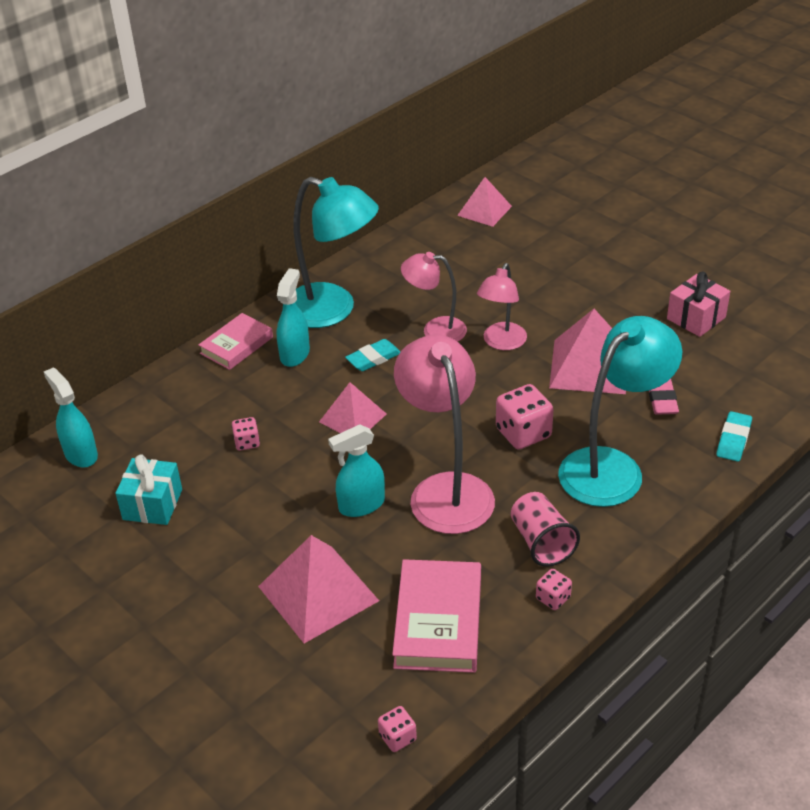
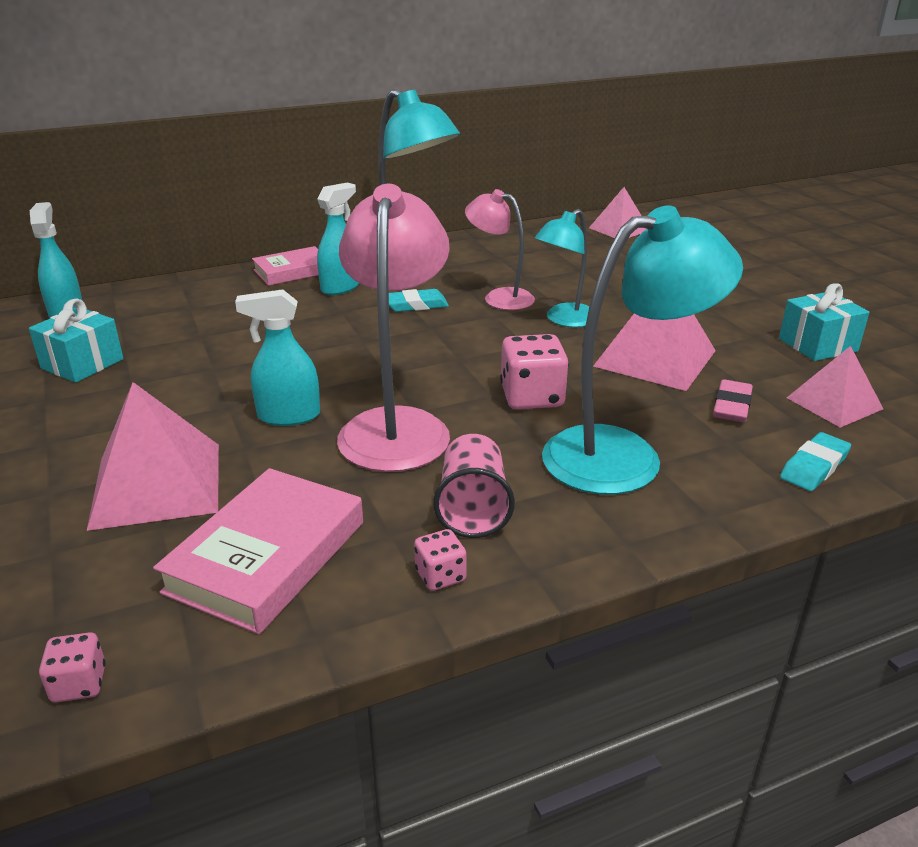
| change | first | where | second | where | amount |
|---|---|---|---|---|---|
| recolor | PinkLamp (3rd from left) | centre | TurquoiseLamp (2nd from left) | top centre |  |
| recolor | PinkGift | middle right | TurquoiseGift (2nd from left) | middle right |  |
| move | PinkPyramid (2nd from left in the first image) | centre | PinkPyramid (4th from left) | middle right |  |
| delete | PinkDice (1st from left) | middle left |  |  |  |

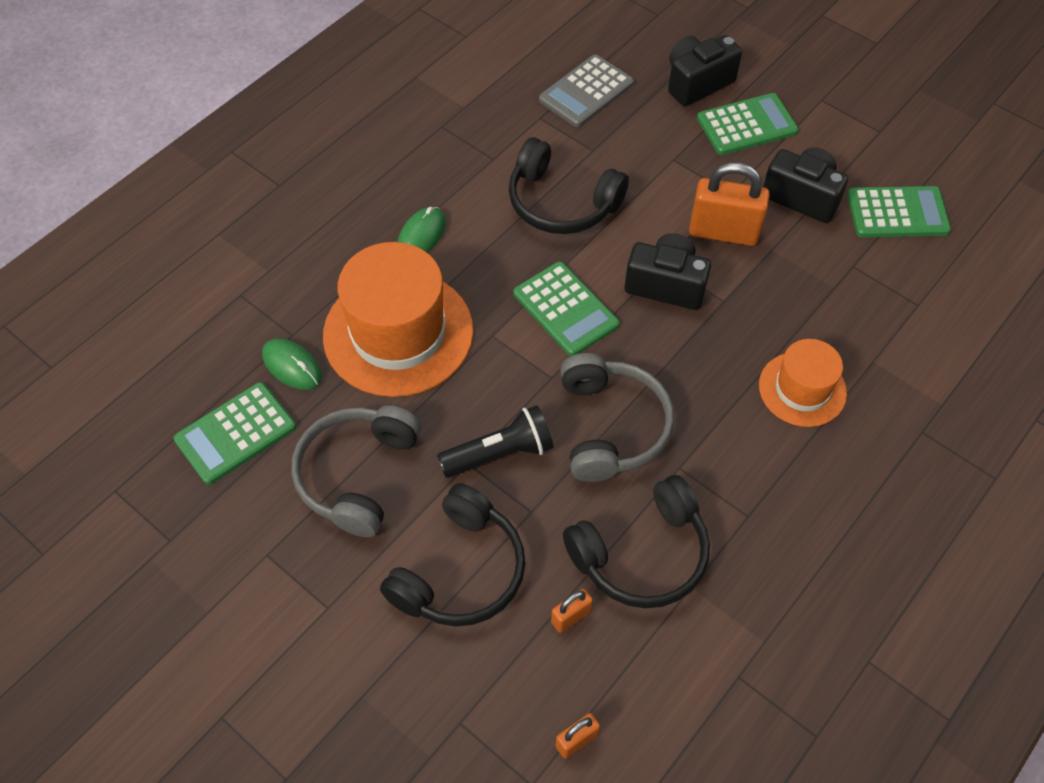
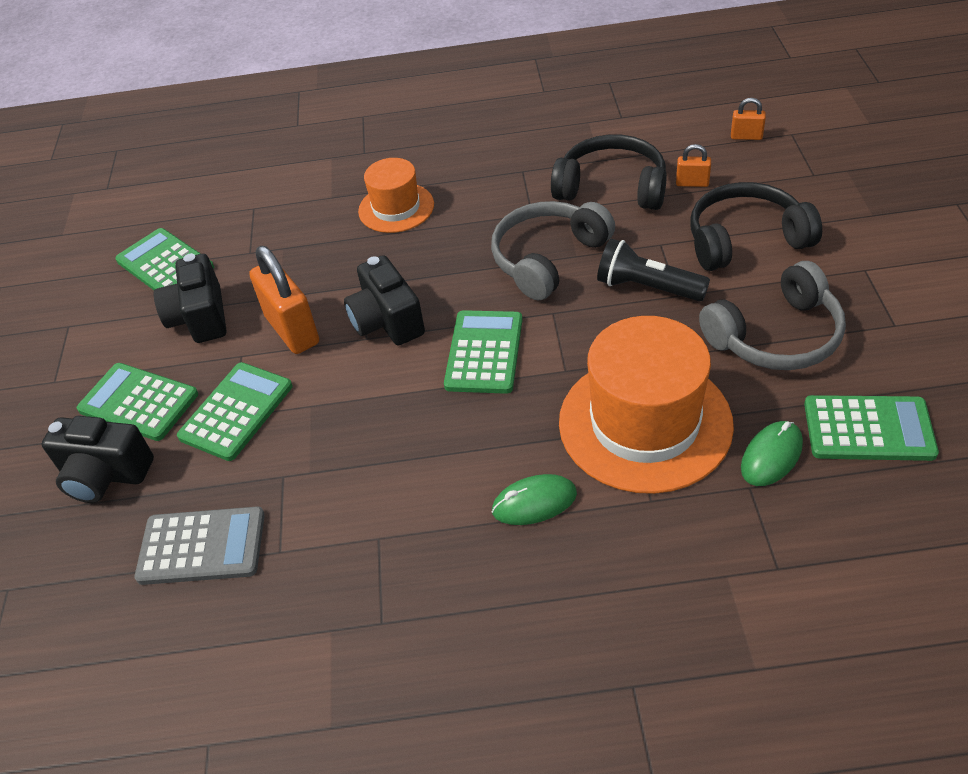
| change | first | where | second | where | amount |
|---|---|---|---|---|---|
| insert |  |  | GreenCalculator (3rd from left) | middle left |  |
| rotate | GreenMouse (1st from left in the first image) | middle left | GreenMouse (2nd from left) | middle right | 45 degrees clockwise |
| delete | BlackHeadphones (2nd from left) | top centre |  |  |  |

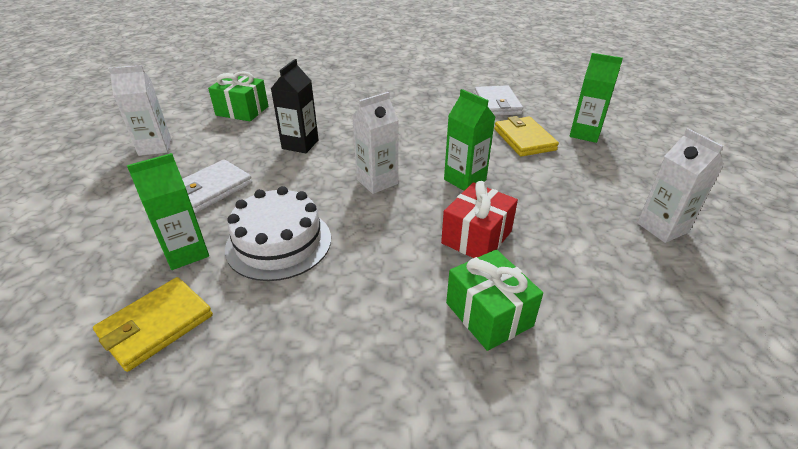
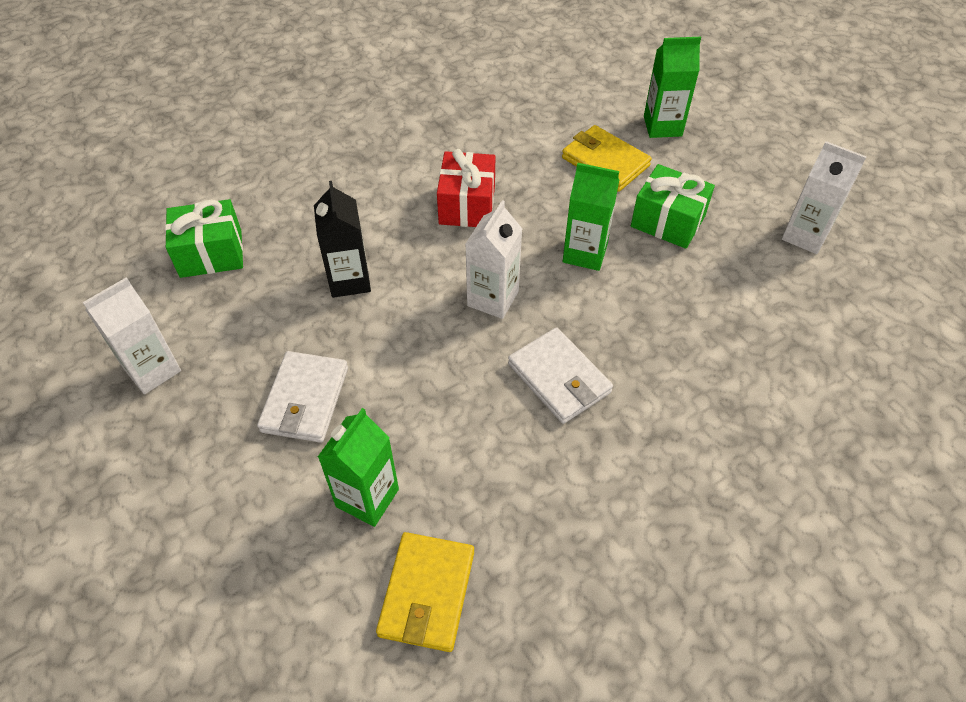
| change | first | where | second | where | amount |
|---|---|---|---|---|---|
| move | RedGift | centre |  | top centre |  |
| move | WhiteWallet (2nd from left) | top centre |  | centre |  |
| move | GreenGift (2nd from left) | bottom centre |  | top right |  |
| delete | WhiteCake | centre |  |  |  |

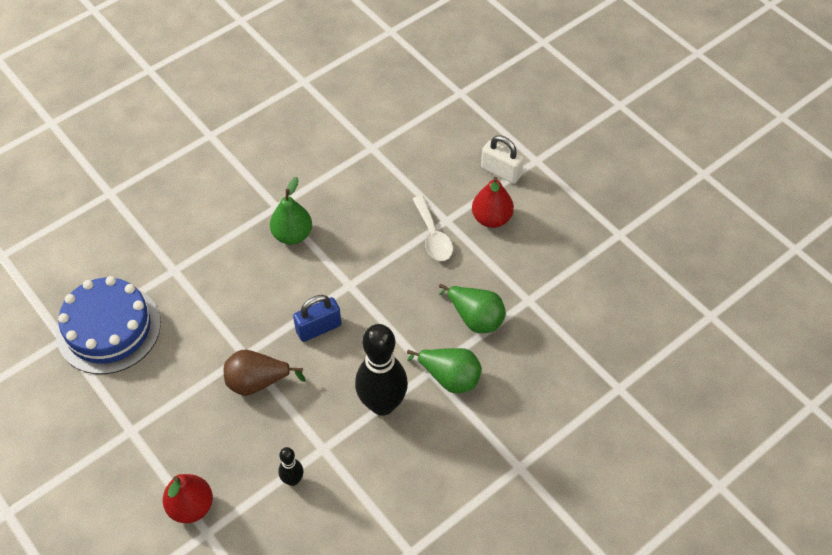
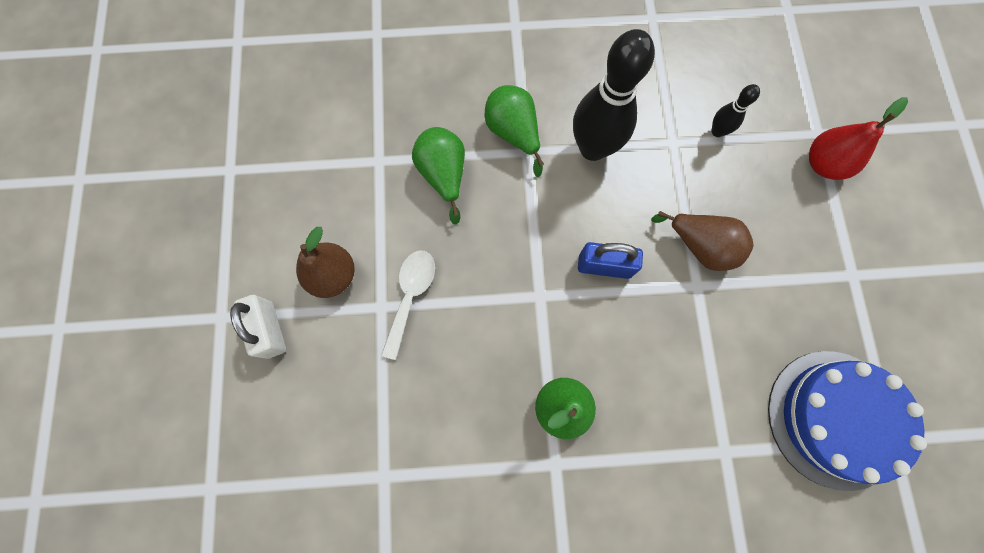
| change | first | where | second | where | amount |
|---|---|---|---|---|---|
| recolor | RedPear (2nd from left) | centre | BrownPear (1st from left) | middle left |  |

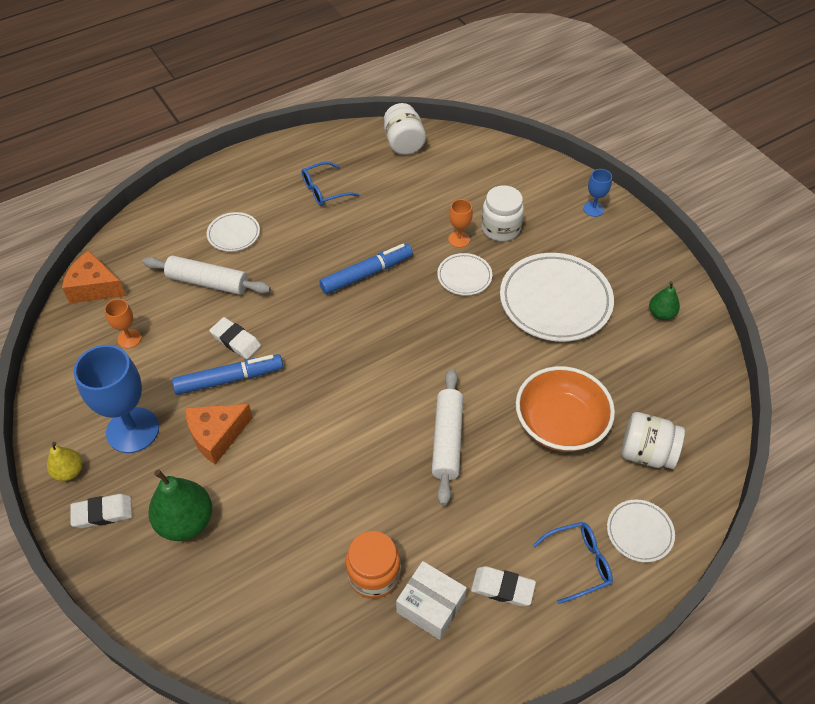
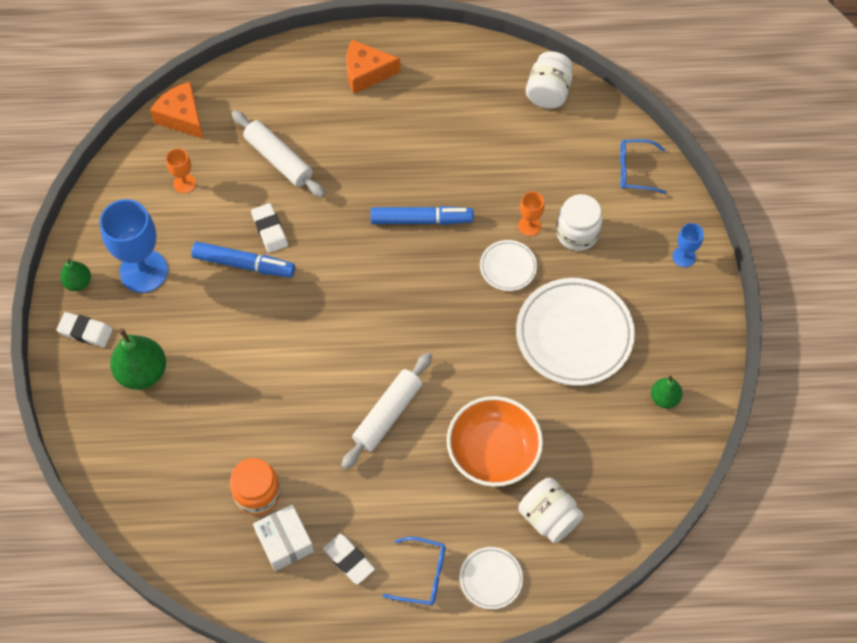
| change | first | where | second | where | amount |
|---|---|---|---|---|---|
| recolor | YellowPear | middle left | GreenPear (1st from left) | middle left |  |
| move | OrangeCheese (2nd from left) | middle left |  | top centre |  |
| move | BlueGlasses (1st from left in the first image) | top centre | BlueGlasses (2nd from left) | top right |  |
| delete | WhitePlate (1st from left) | top left |  |  |  |

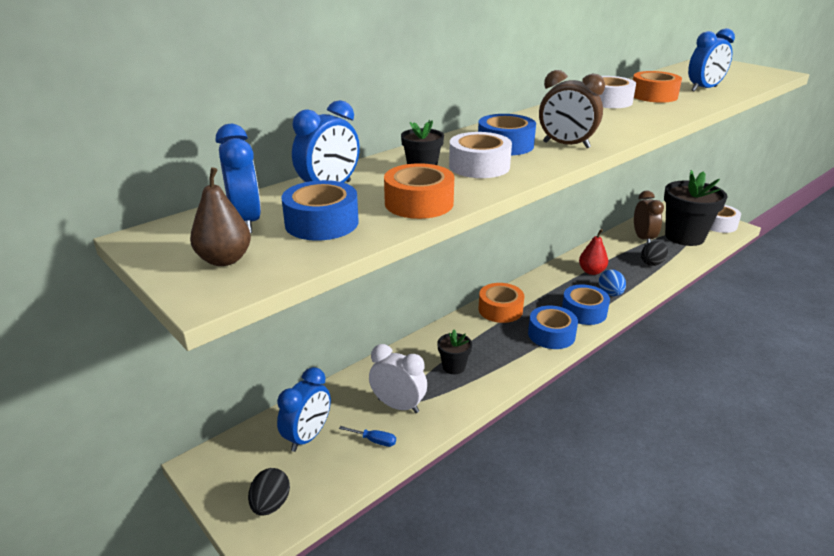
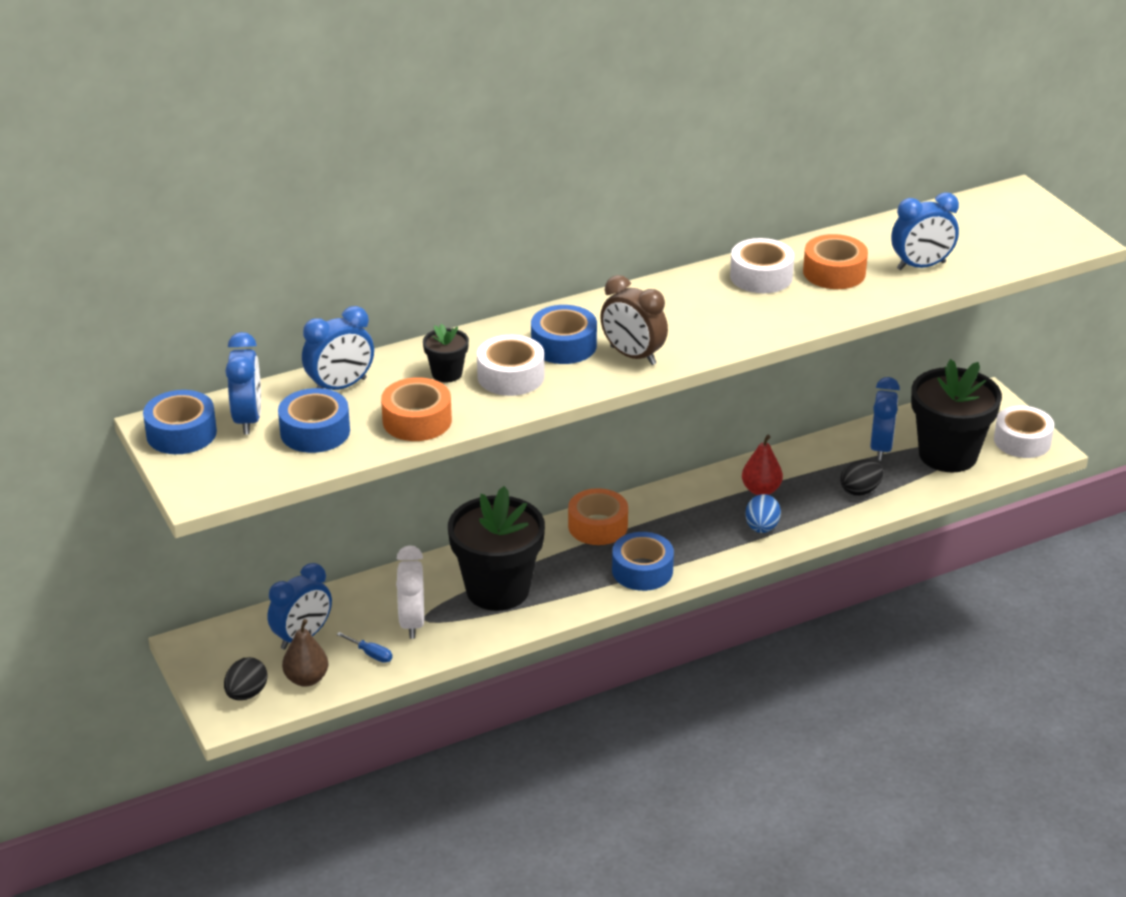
| change | first | where | second | where | amount |
|---|---|---|---|---|---|
| move | BlueTape (4th from left in the first image) | middle right | BlueTape (1st from left) | middle left |  |
| move | BrownPear | middle left |  | bottom left |  |
| rotate | WhiteClock | bottom centre |  | centre | 135 degrees counterclockwise |
| resize | BlackFlowerPot (2nd from left) | centre |  | centre | x2.26 |
| recolor | BrownClock (2nd from left) | middle right | BlueClock (4th from left) | middle right |  |

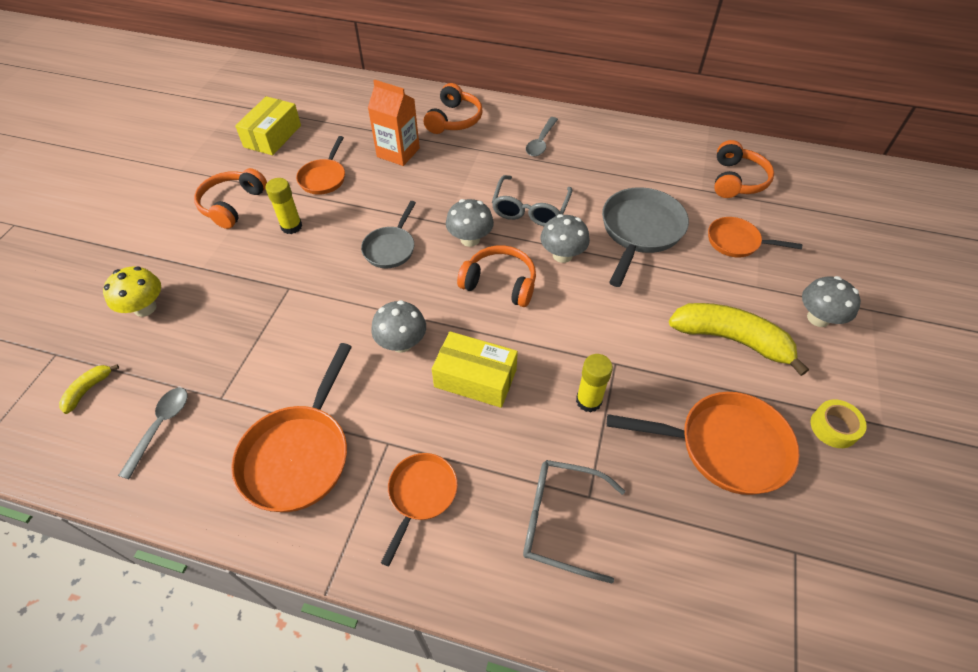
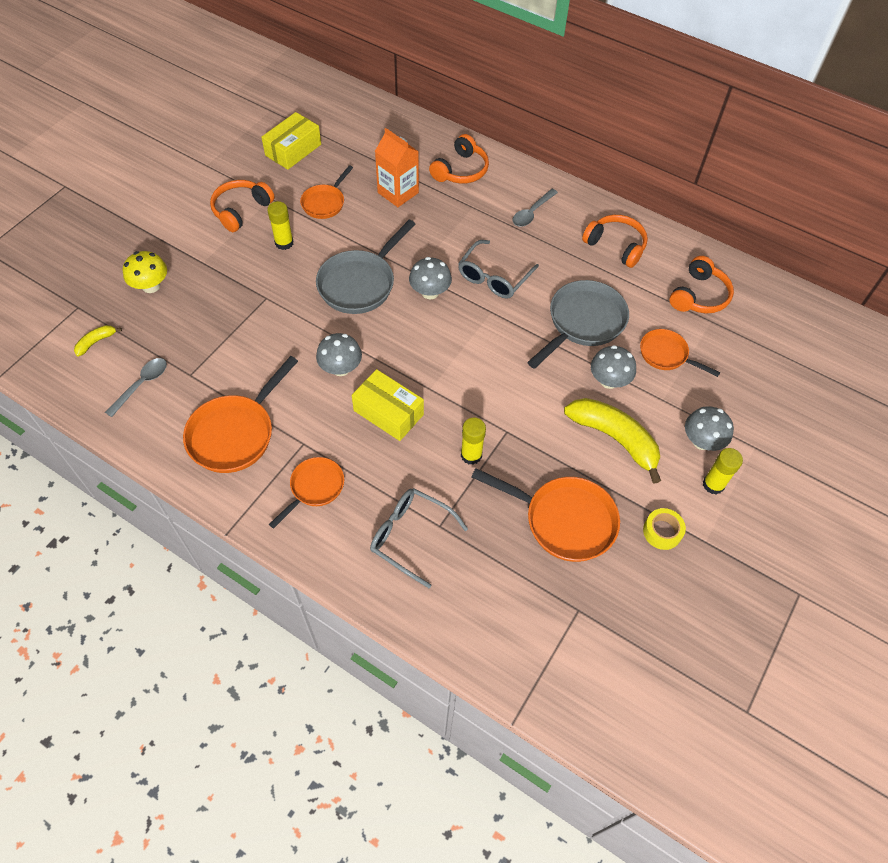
| change | first | where | second | where | amount |
|---|---|---|---|---|---|
| resize | GreyPan (1st from left) | centre |  | top centre | x1.66 |
| move | OrangeHeadphones (3rd from left) | centre |  | top right |  |
| move | GreyMushroom (3rd from left) | centre |  | middle right |  |
| insert |  |  | YellowGlueStick (3rd from left) | middle right |  |

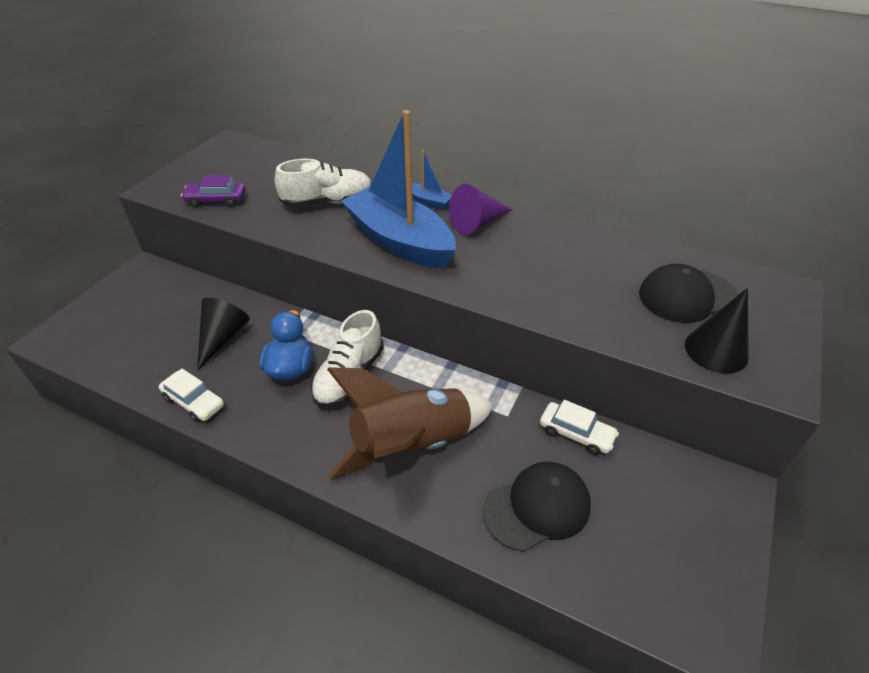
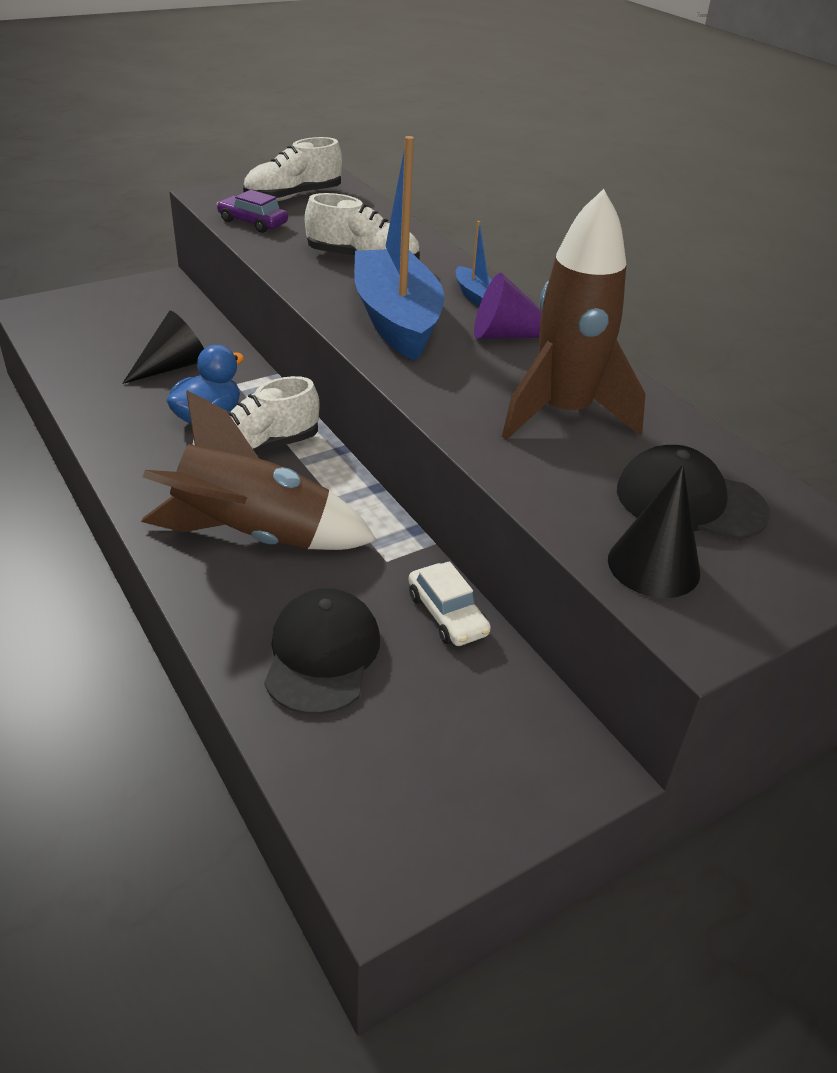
| change | first | where | second | where | amount |
|---|---|---|---|---|---|
| insert |  |  | WhiteShoe (2nd from left) | top centre |  |
| rotate | BlackCap (1st from left) | bottom centre |  | centre | 90 degrees counterclockwise |
| insert |  |  | BrownRocket (2nd from left) | top right |  |
| delete | WhiteCar (1st from left) | middle left |  |  |  |

